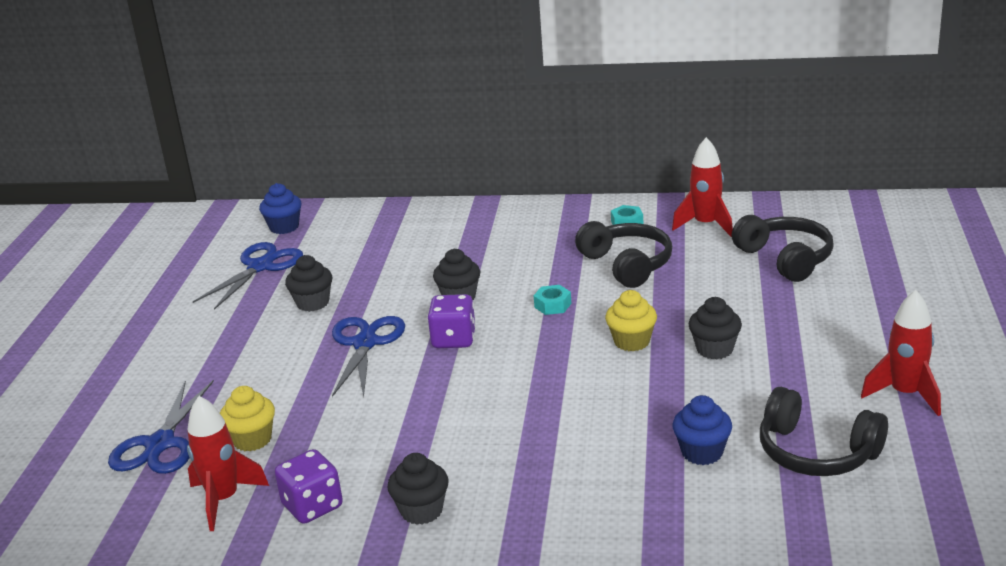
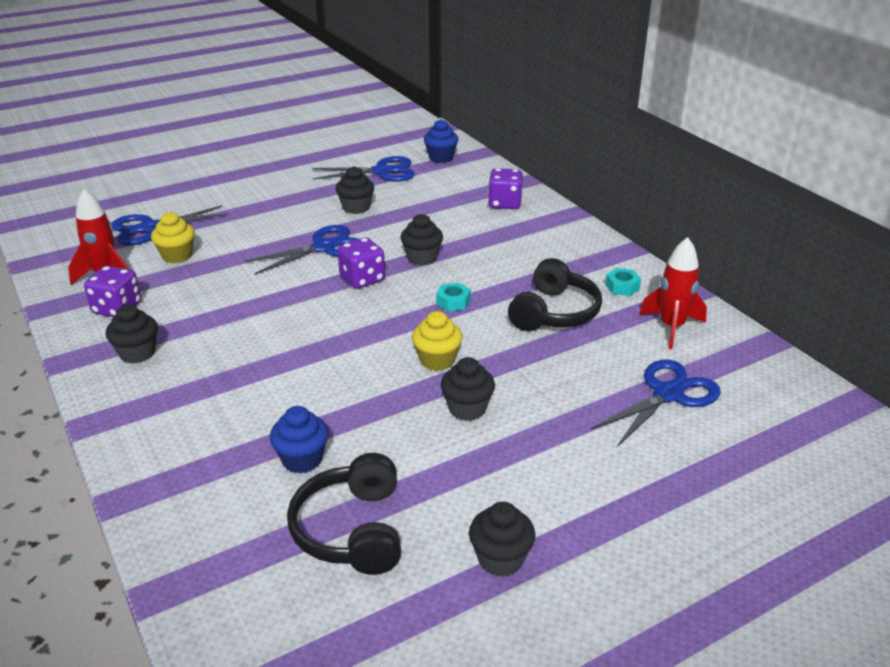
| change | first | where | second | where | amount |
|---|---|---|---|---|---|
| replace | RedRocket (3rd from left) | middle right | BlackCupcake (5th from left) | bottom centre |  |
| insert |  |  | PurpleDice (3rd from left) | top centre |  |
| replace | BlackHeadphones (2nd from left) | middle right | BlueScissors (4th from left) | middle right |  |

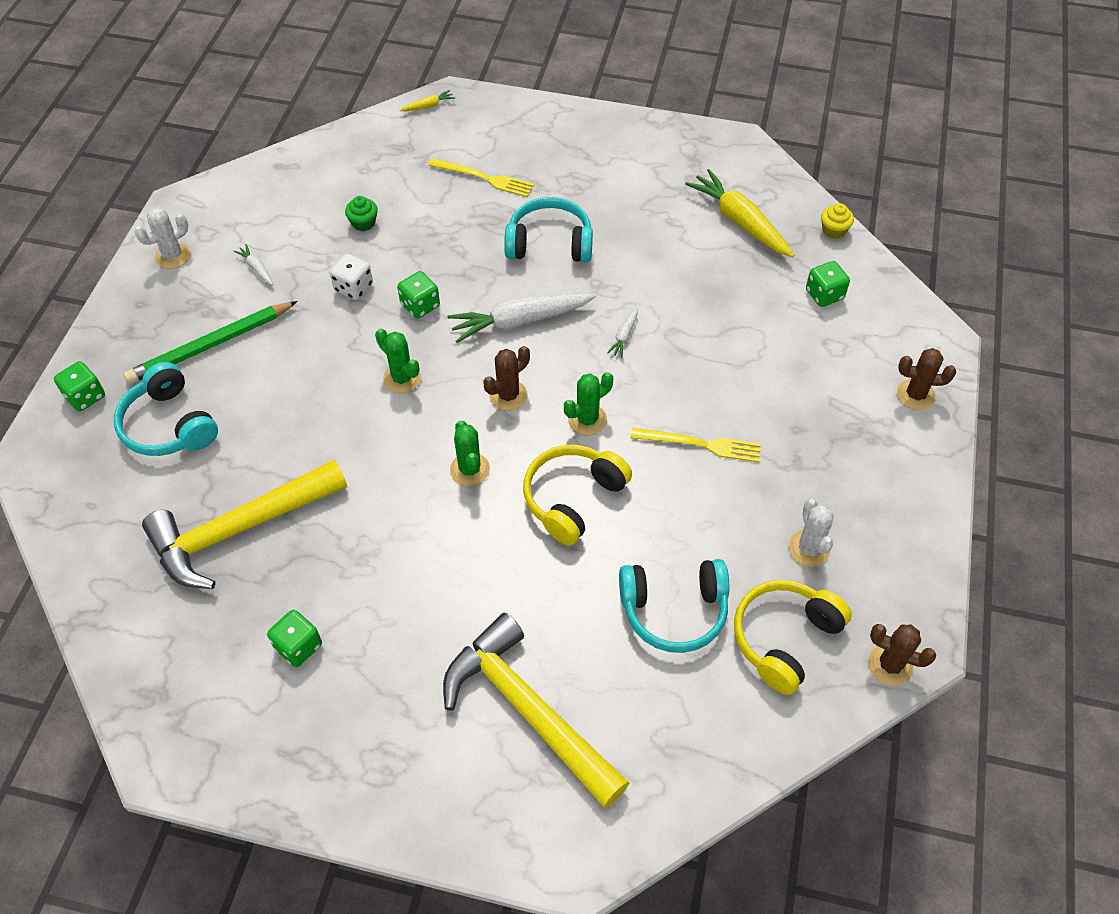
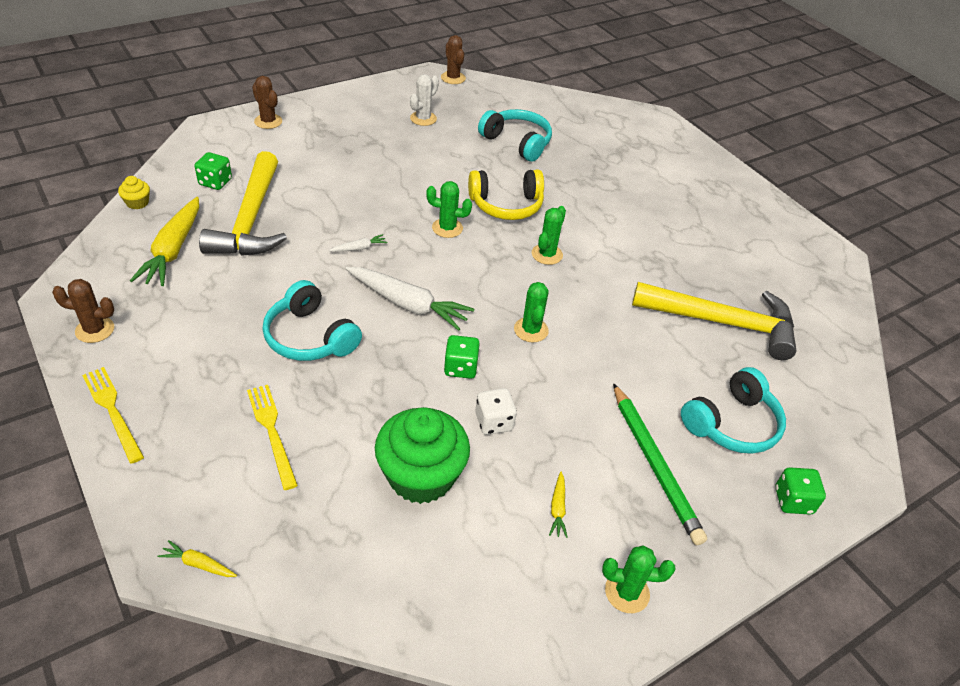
| change | first | where | second | where | amount |
|---|---|---|---|---|---|
| move | BrownCactus (1st from left) | centre |  | middle left |  |
| move | YellowFork (2nd from left in the first image) | centre | YellowFork (1st from left) | middle left |  |
| move | YellowHammer (2nd from left in the first image) | bottom centre | YellowHammer (1st from left) | top left |  |
| resize | GreenCupcake | top left |  | centre | x2.36 |
| recolor | WhiteCarrot (1st from left) | top left | YellowCarrot (3rd from left) | bottom centre |  |
| recolor | WhiteCactus (1st from left) | top left | GreenCactus (4th from left) | bottom centre |  |
| rotate | GreenPencil | middle left |  | bottom right | 60 degrees clockwise |
| rotate | TurquoiseHeadphones (1st from left in the first image) | middle left | TurquoiseHeadphones (3rd from left) | middle right | 45 degrees clockwise |
| delete | GreenDice (2nd from left) | bottom left |  |  |  |
| delete | YellowHeadphones (2nd from left) | bottom right |  |  |  |

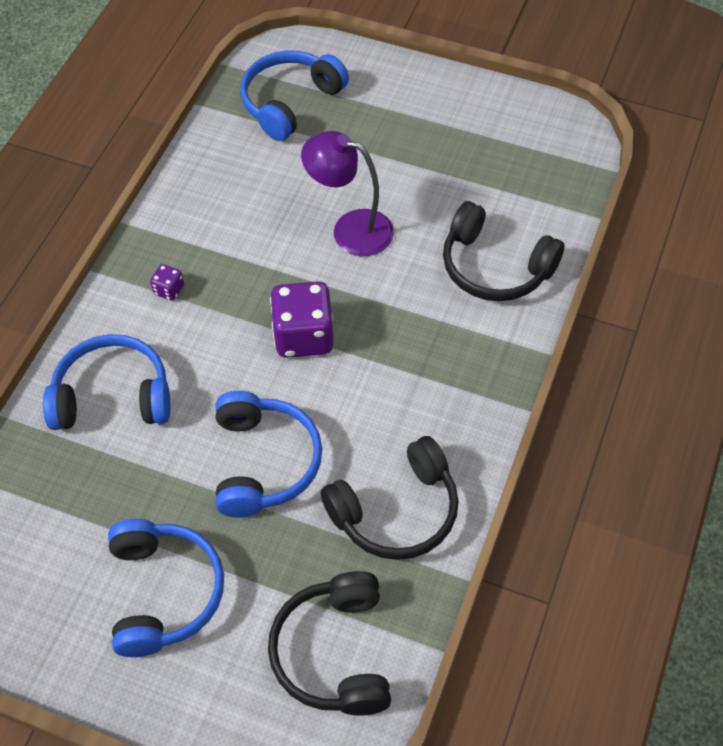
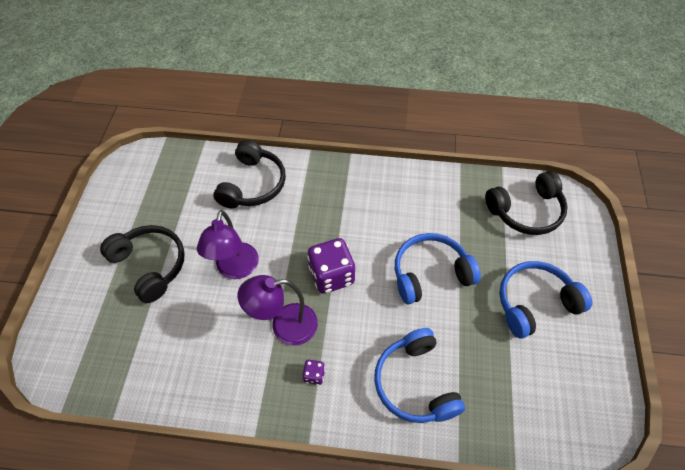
| change | first | where | second | where | amount |
|---|---|---|---|---|---|
| move | BlackHeadphones (2nd from left in the first image) | bottom centre | BlackHeadphones (1st from left) | middle left |  |
| insert |  |  | PurpleLamp (2nd from left) | centre |  |
| delete | BlueHeadphones (4th from left) | top centre |  |  |  |

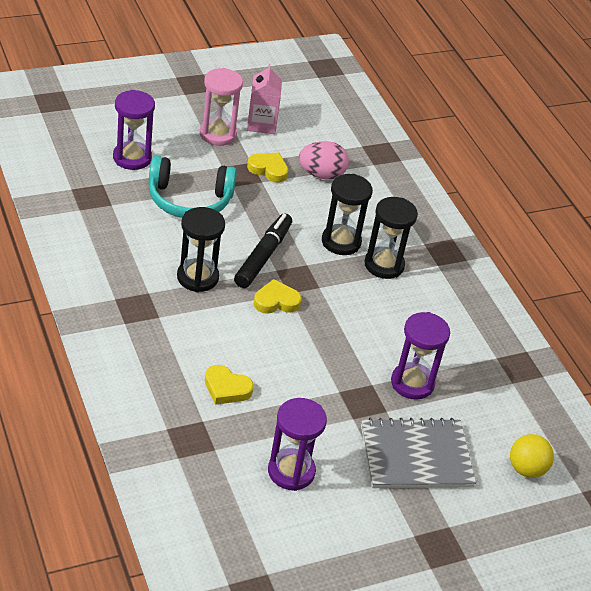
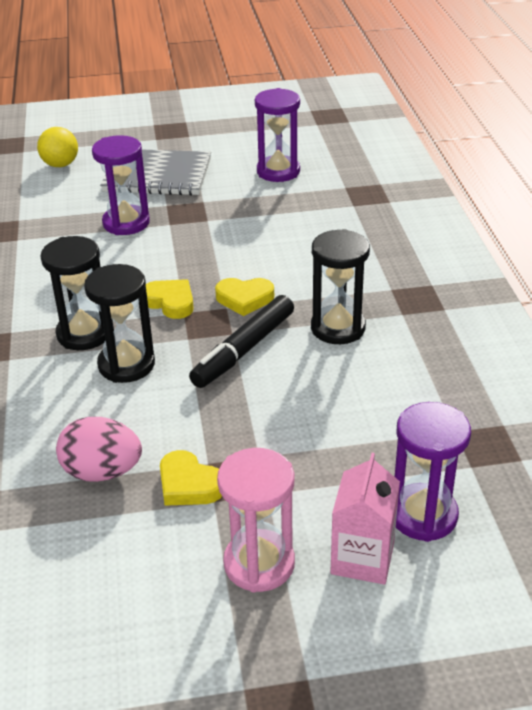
| change | first | where | second | where | amount |
|---|---|---|---|---|---|
| move | YellowHeart (1st from left) | centre |  | middle left |  |
| move | PinkCarton | top centre |  | bottom right |  |
| delete | TurquoiseHeadphones | top left |  |  |  |

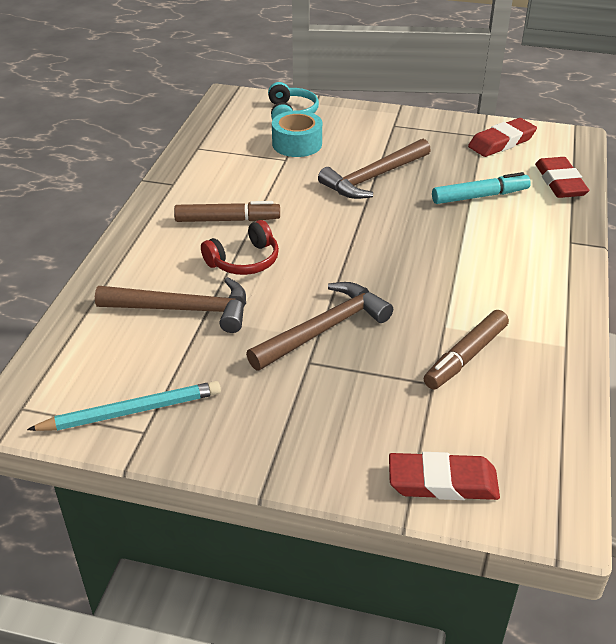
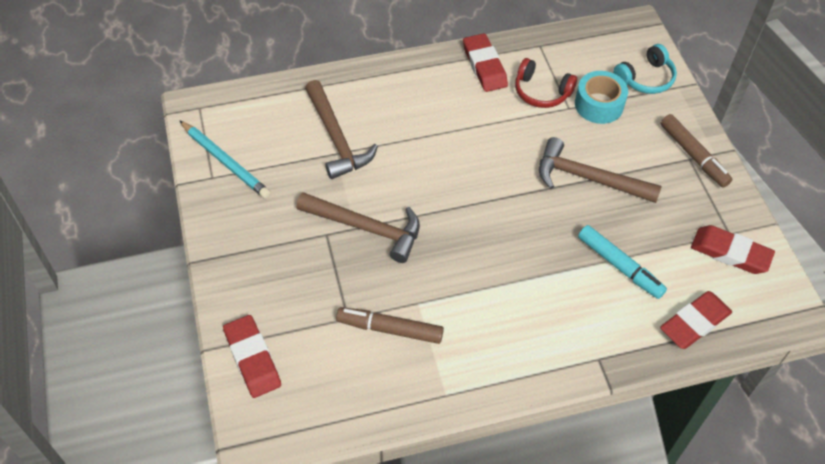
| change | first | where | second | where | amount |
|---|---|---|---|---|---|
| insert |  |  | RedEraser (2nd from left) | top centre |  |
| move | RedHeadphones | centre |  | top centre |  |
| move | BrownMarker (1st from left in the first image) | top centre | BrownMarker (2nd from left) | top right |  |

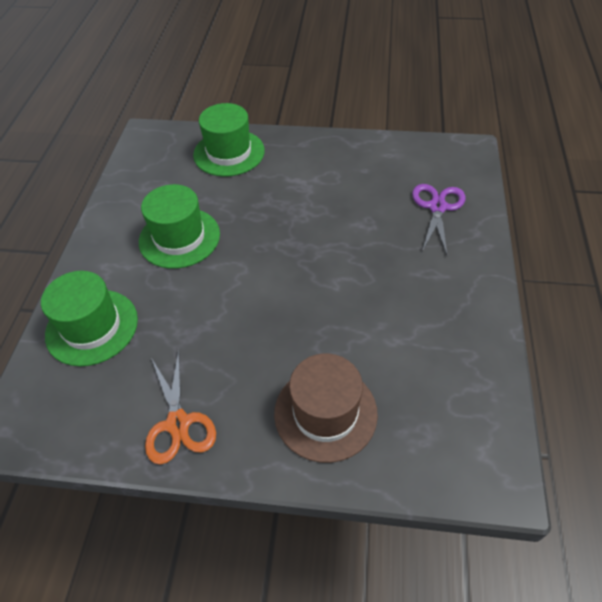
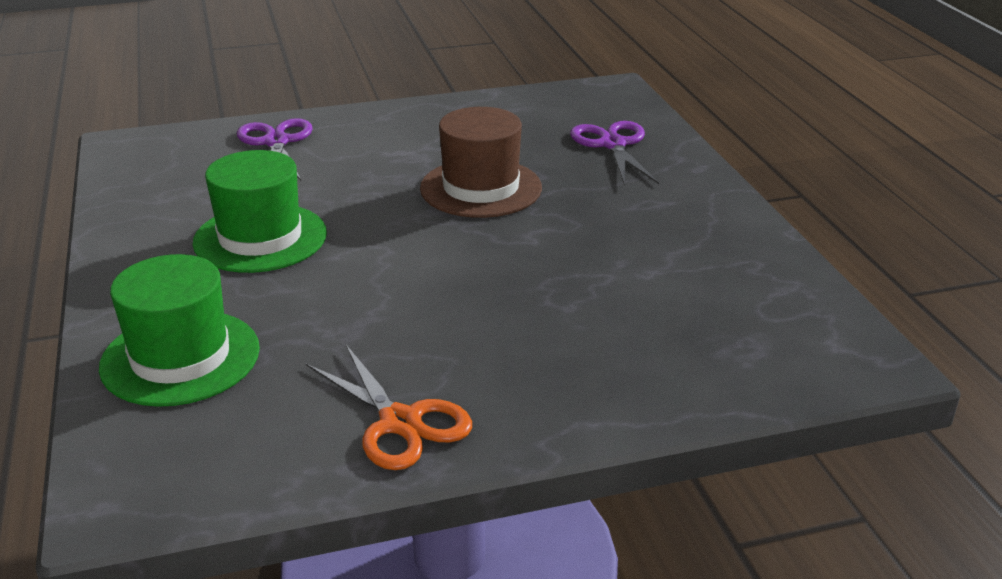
| change | first | where | second | where | amount |
|---|---|---|---|---|---|
| replace | GreenHat (3rd from left) | top centre | PurpleScissors (1st from left) | top left |  |
| move | BrownHat | bottom centre |  | top centre |  |

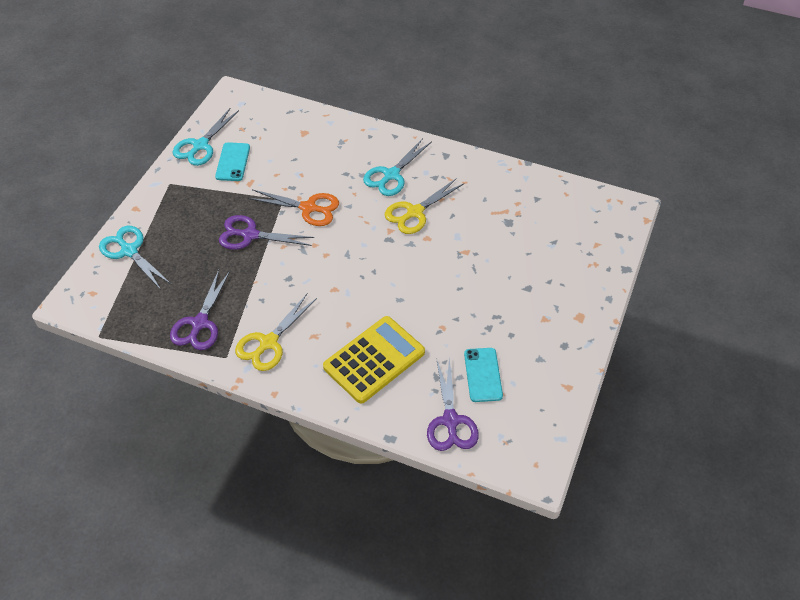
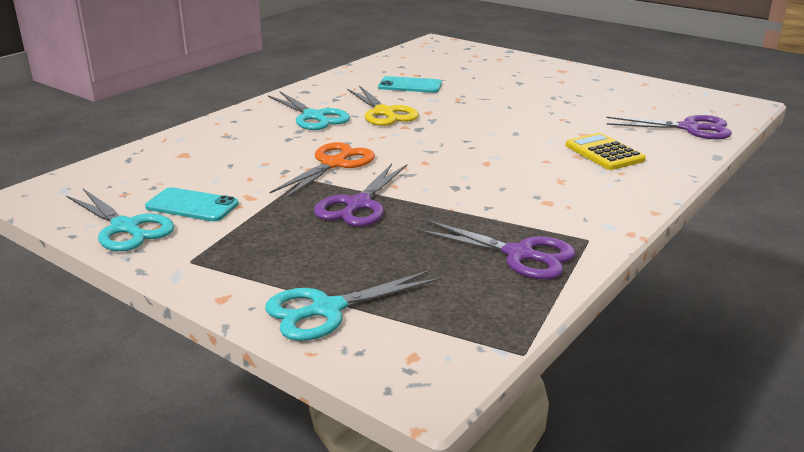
| change | first | where | second | where | amount |
|---|---|---|---|---|---|
| move | TurquoisePhone (2nd from left) | centre |  | top centre |  |
| resize | YellowCalculator | centre |  | middle right | x0.64 |
| delete | YellowScissors (1st from left) | centre |  |  |  |

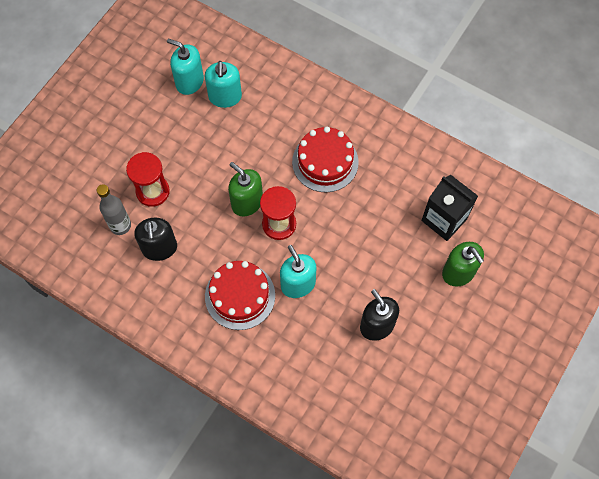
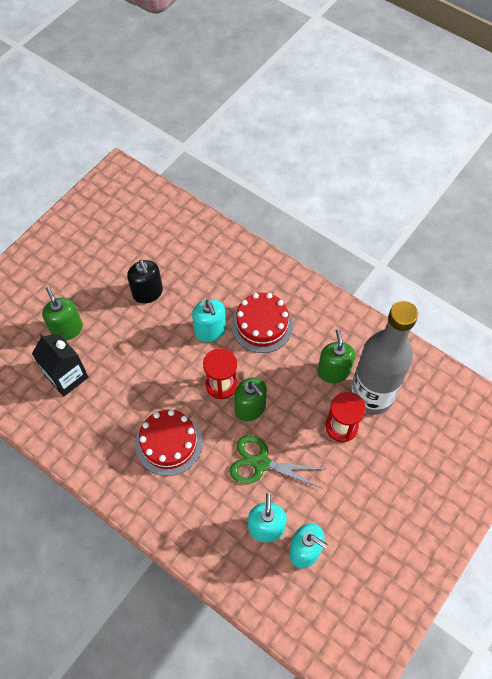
| change | first | where | second | where | amount |
|---|---|---|---|---|---|
| insert |  |  | GreenScissors | bottom centre |  |
| recolor | BlackSoapDispenser (1st from left) | middle left | GreenSoapDispenser (3rd from left) | middle right |  |
| resize | GreyBottle | middle left |  | middle right | x2.12 |

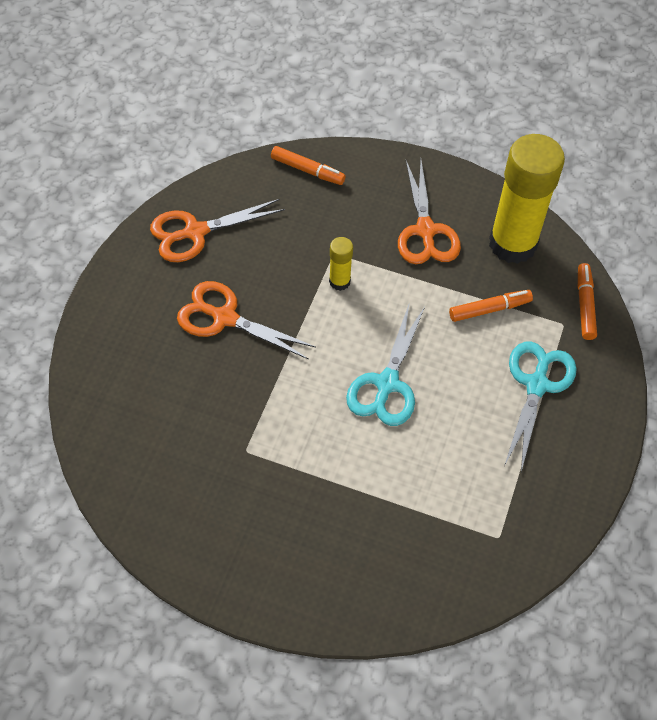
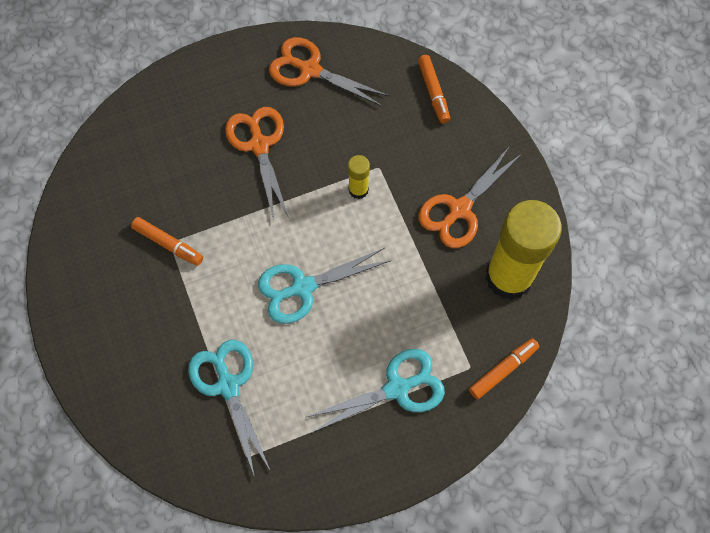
| change | first | where | second | where | amount |
|---|---|---|---|---|---|
| move | OrangeMarker (2nd from left in the first image) | middle right | OrangeMarker (1st from left) | middle left |  |
| insert |  |  | TurquoiseScissors (1st from left) | bottom left |  |

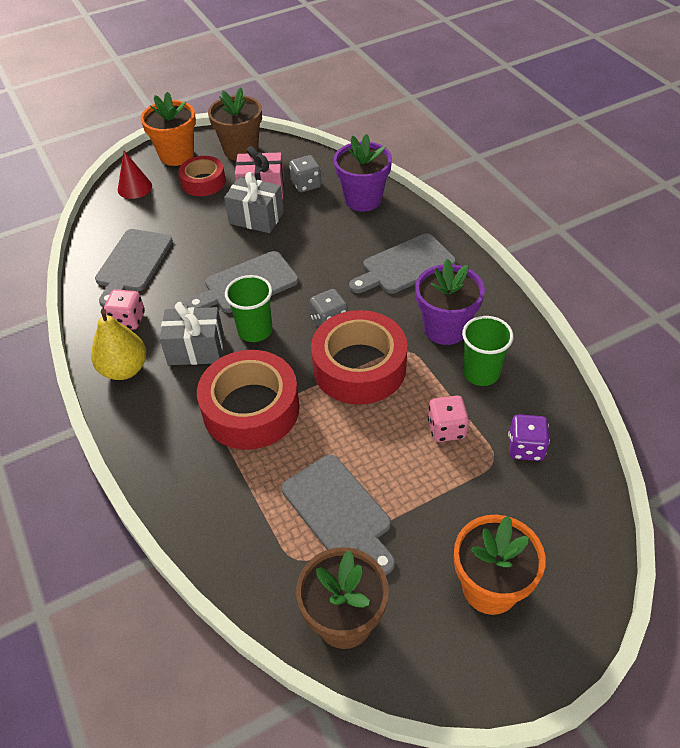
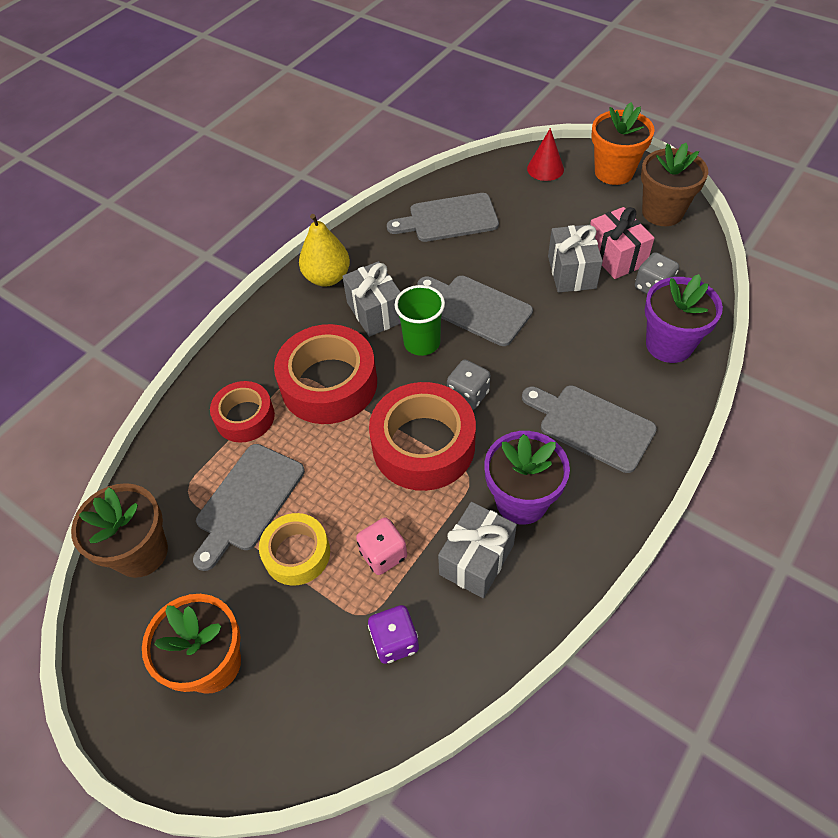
| change | first | where | second | where | amount |
|---|---|---|---|---|---|
| move | RedTape (1st from left) | top left |  | middle left |  |
| insert |  |  | YellowTape | centre |  |
| replace | GreenCup (2nd from left) | middle right | GreyGift (2nd from left) | centre |  |
| delete | PinkDice (1st from left) | middle left |  |  |  |

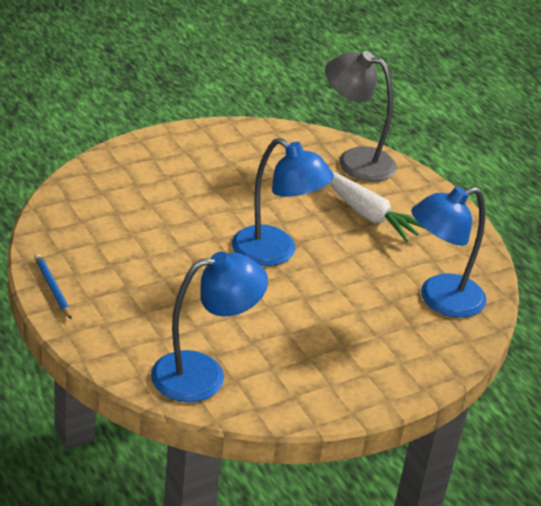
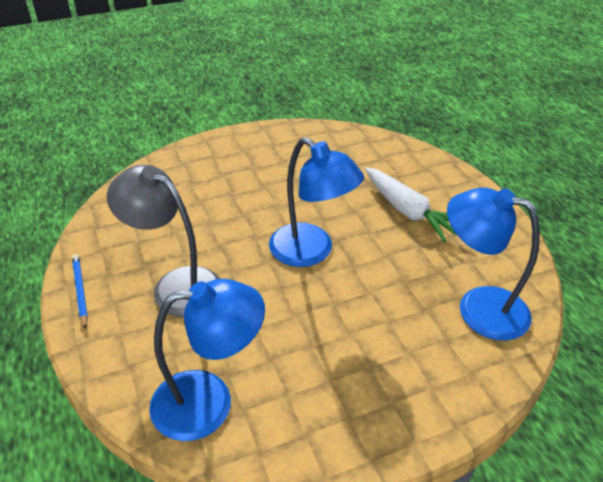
| change | first | where | second | where | amount |
|---|---|---|---|---|---|
| move | GreyLamp | top right |  | middle left |  |
| rotate | BlueLamp (3rd from left) | middle right |  | middle right | 45 degrees clockwise |

